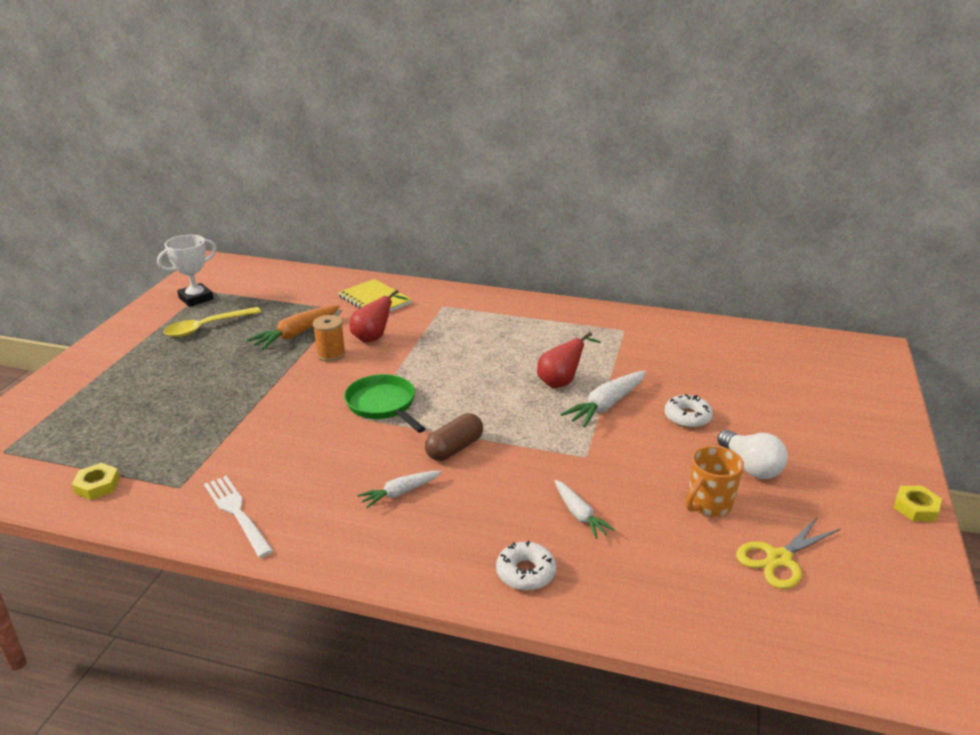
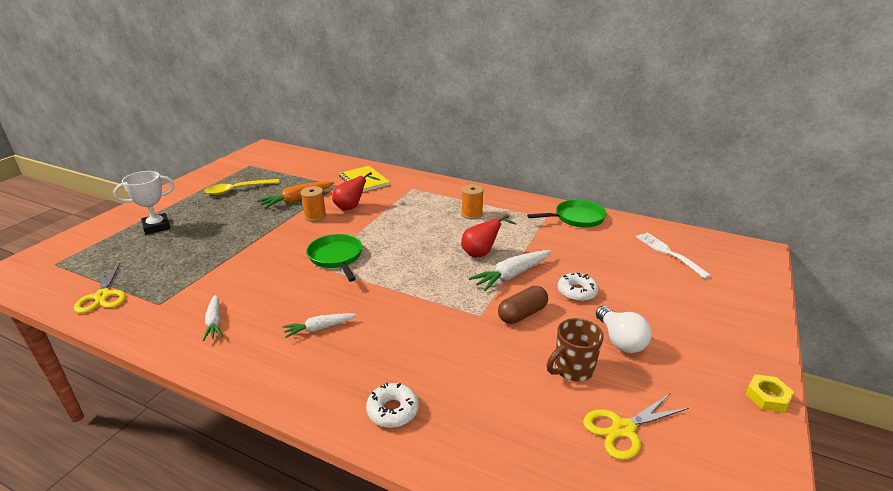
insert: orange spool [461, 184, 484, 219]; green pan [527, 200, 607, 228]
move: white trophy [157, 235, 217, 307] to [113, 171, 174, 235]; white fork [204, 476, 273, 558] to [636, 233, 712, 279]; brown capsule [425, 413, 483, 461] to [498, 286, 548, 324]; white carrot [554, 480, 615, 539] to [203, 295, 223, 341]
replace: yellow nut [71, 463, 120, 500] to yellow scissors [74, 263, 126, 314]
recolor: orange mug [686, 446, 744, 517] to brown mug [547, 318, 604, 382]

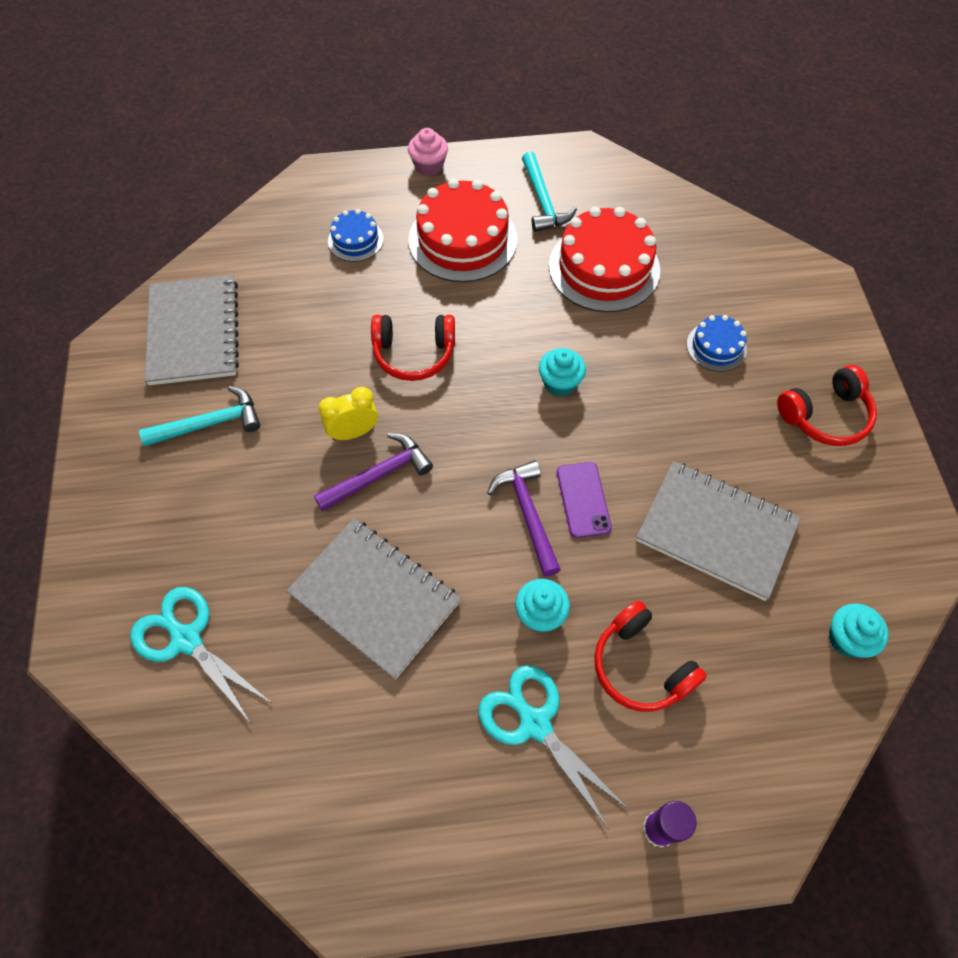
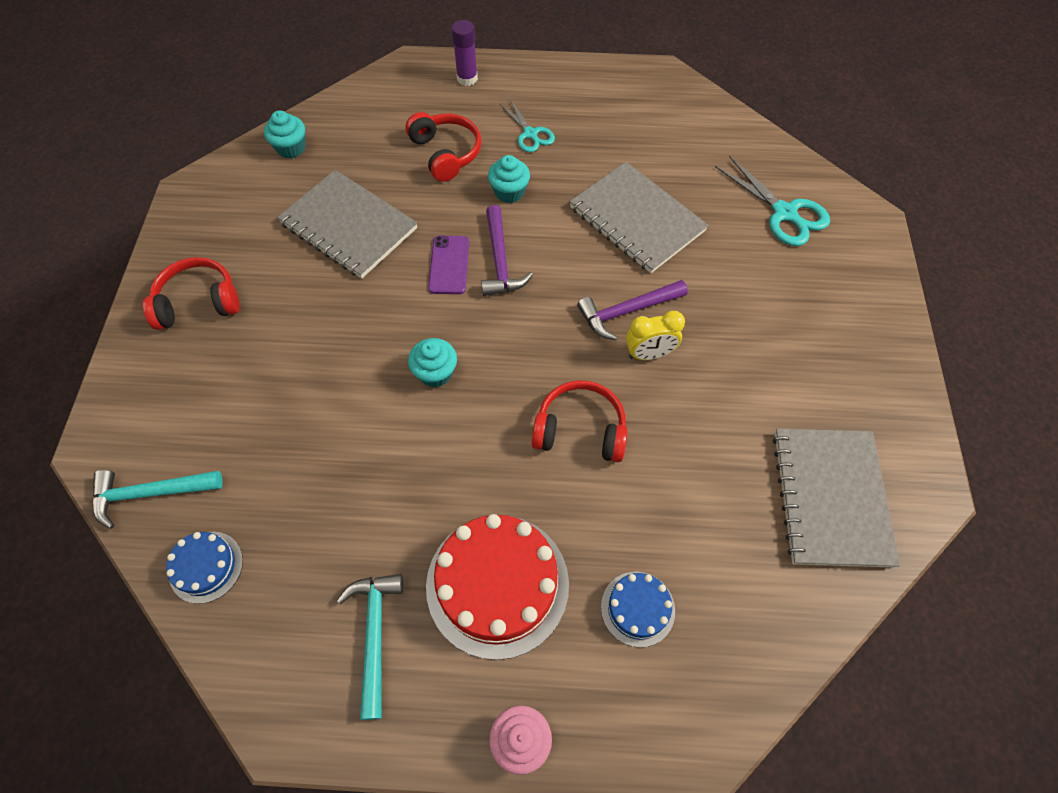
delete: red cake [549, 207, 660, 312]
move: turquoise hammer [139, 386, 260, 446] to [92, 470, 223, 529]; blue cake [687, 315, 747, 372] to [166, 532, 243, 604]
resize: turquoise scissors [479, 665, 629, 830] = [500, 99, 555, 152] x0.64

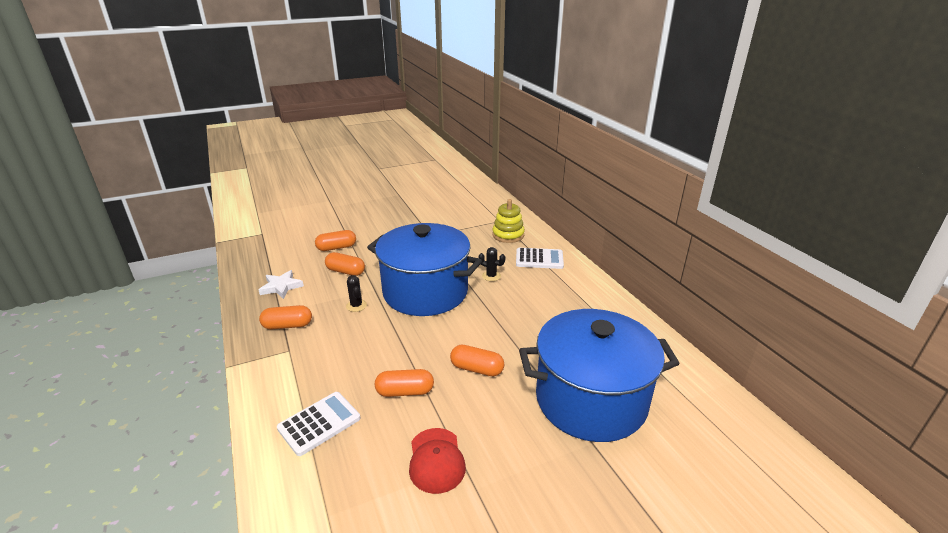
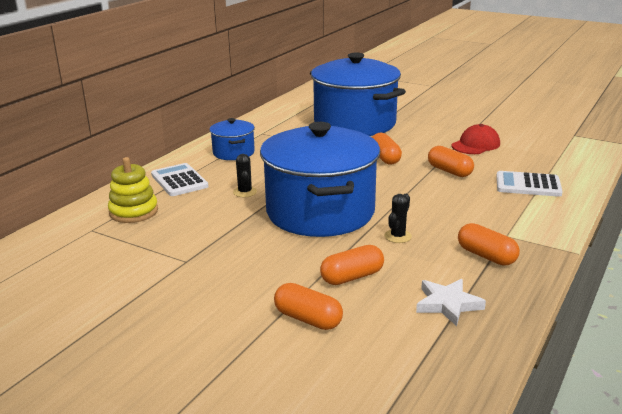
insert: blue pot [210, 118, 255, 160]
rotate: orange capsule [325, 252, 365, 276] = [320, 245, 384, 285] 75 degrees clockwise

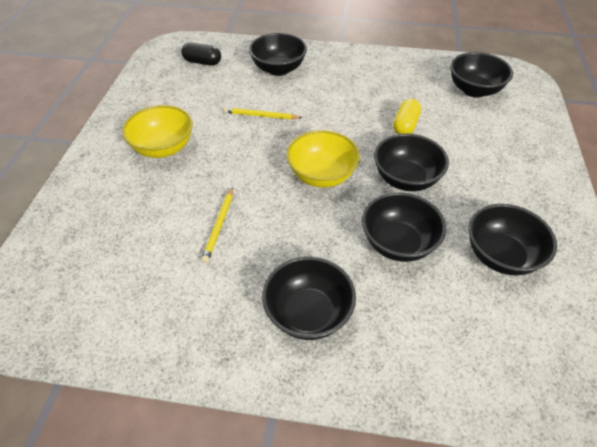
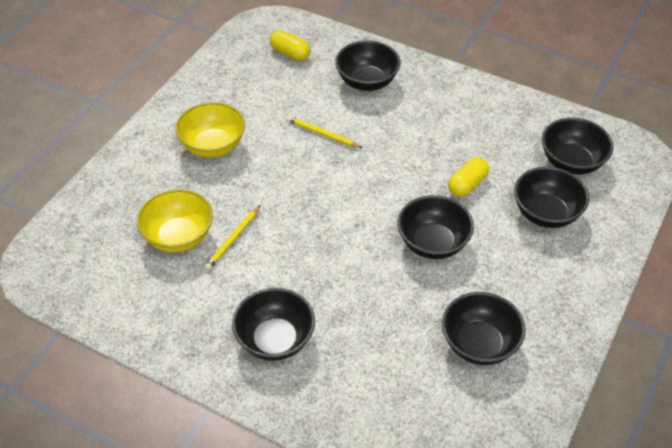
move: yellow bowl [286, 130, 360, 188] to [137, 189, 213, 252]; black bowl [362, 192, 446, 262] to [514, 167, 589, 228]
recolor: black capsule [181, 43, 221, 66] to yellow capsule [270, 30, 311, 61]

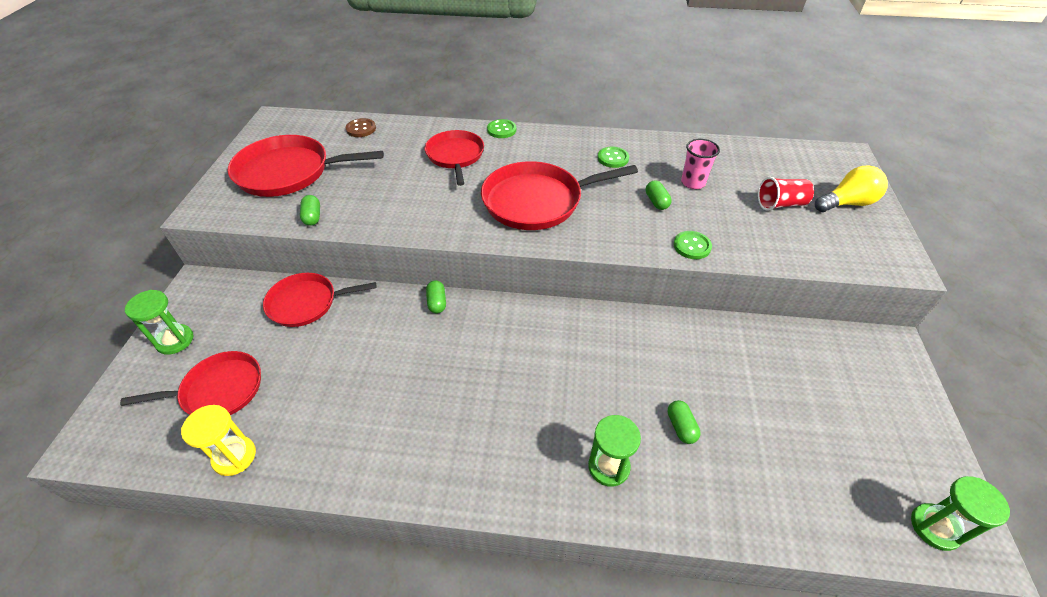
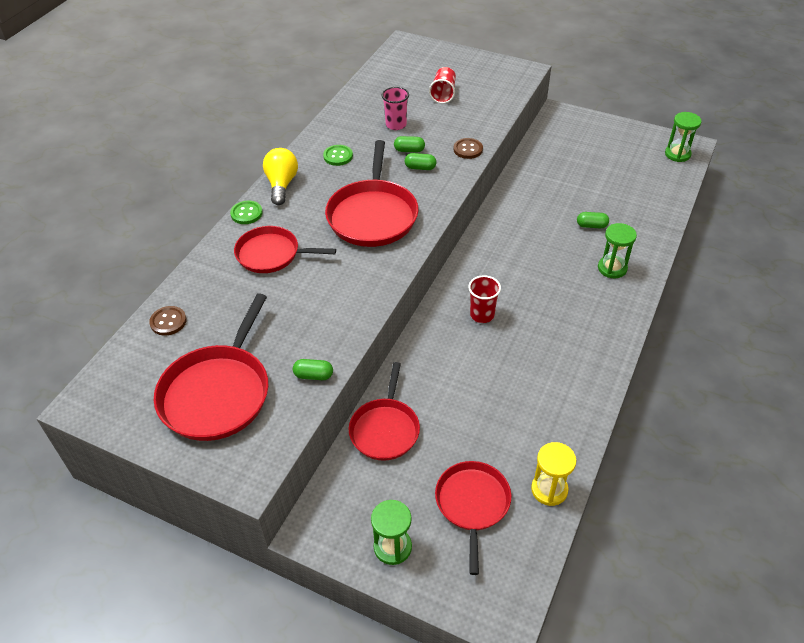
insert: red cup [468, 275, 501, 323]
move: green capsule [426, 281, 446, 313] to [405, 153, 436, 170]; yellow light bulb [815, 165, 888, 212] to [263, 148, 298, 205]
recolor: green button [673, 231, 712, 259] to brown button [454, 138, 483, 159]

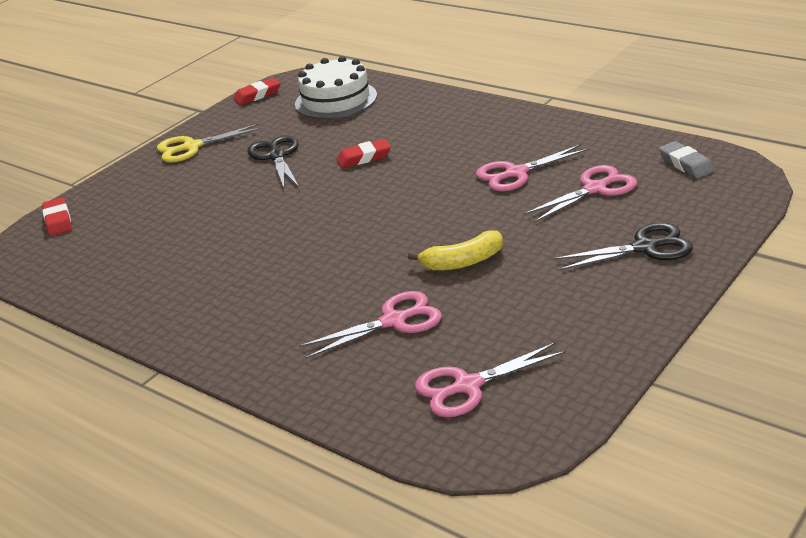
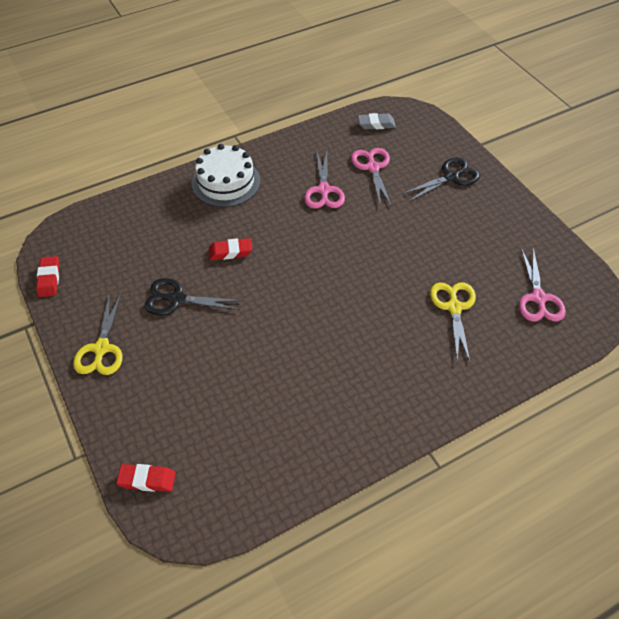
delete: yellow banana [408, 230, 503, 271]
move: white cake [295, 56, 377, 119] to [192, 144, 260, 207]
recolor: pink scissors [299, 291, 442, 359] to yellow scissors [430, 282, 476, 362]
rotate: red eraser [337, 139, 391, 168] = [209, 238, 252, 260] 75 degrees clockwise; black scissors [553, 223, 693, 270] = [402, 157, 480, 201] 45 degrees clockwise

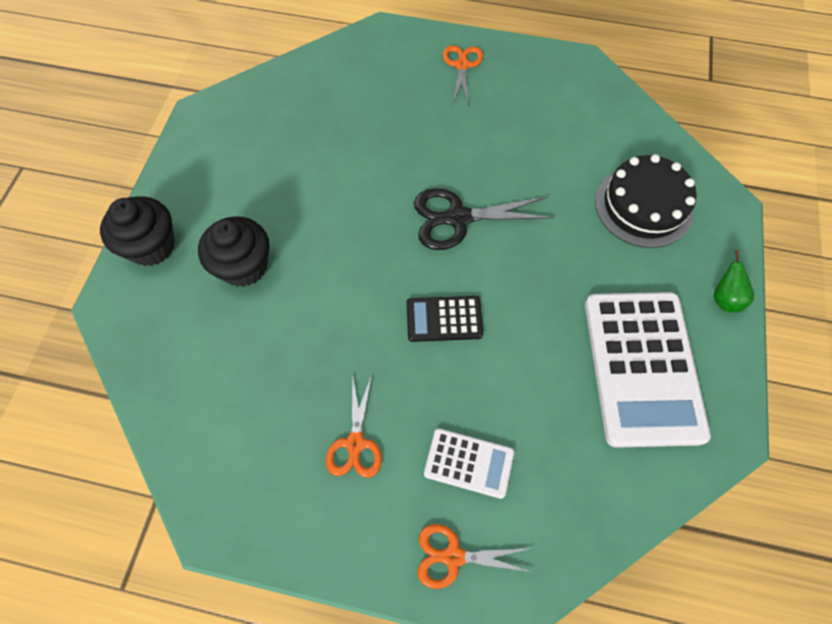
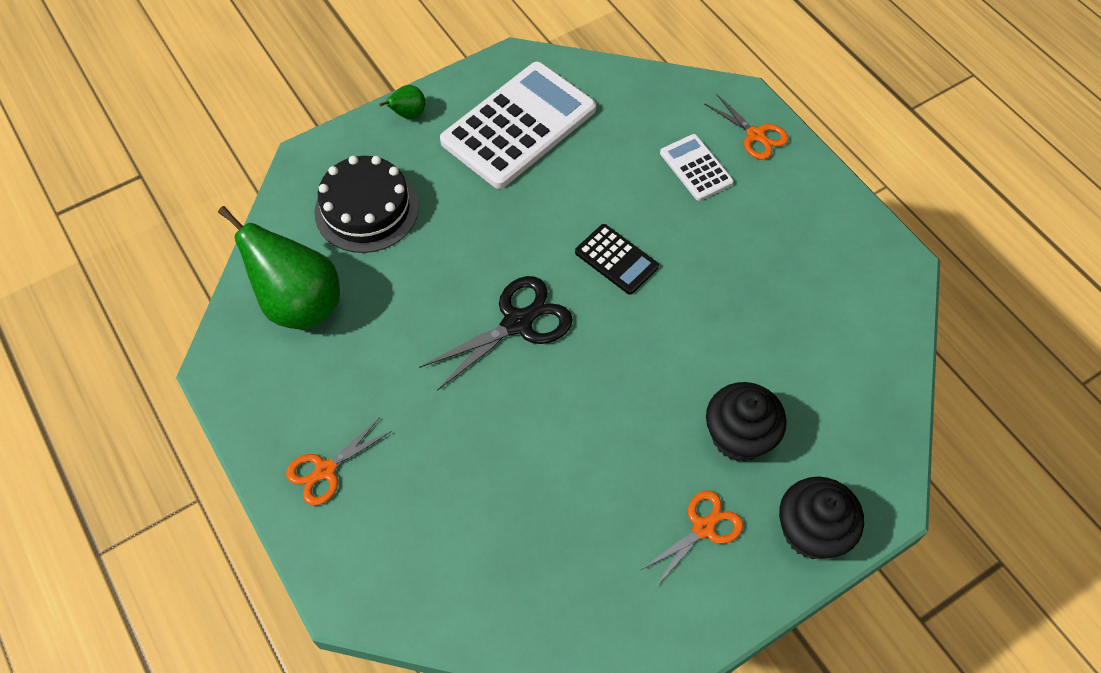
insert: green pear [218, 206, 340, 329]
move: orange scissors [326, 375, 382, 478] to [641, 490, 743, 587]
rotate: black scissors [414, 188, 555, 250] = [419, 276, 573, 391] 75 degrees counterclockwise

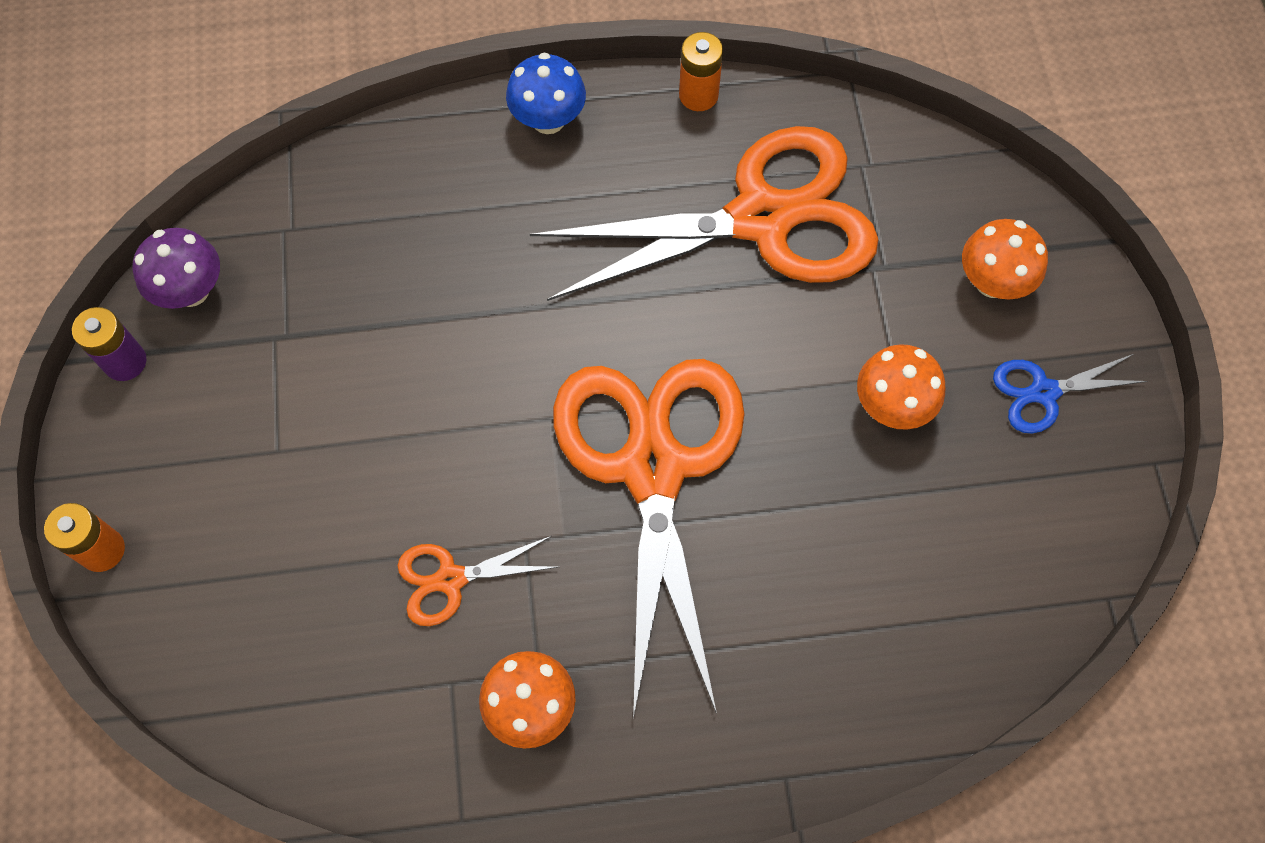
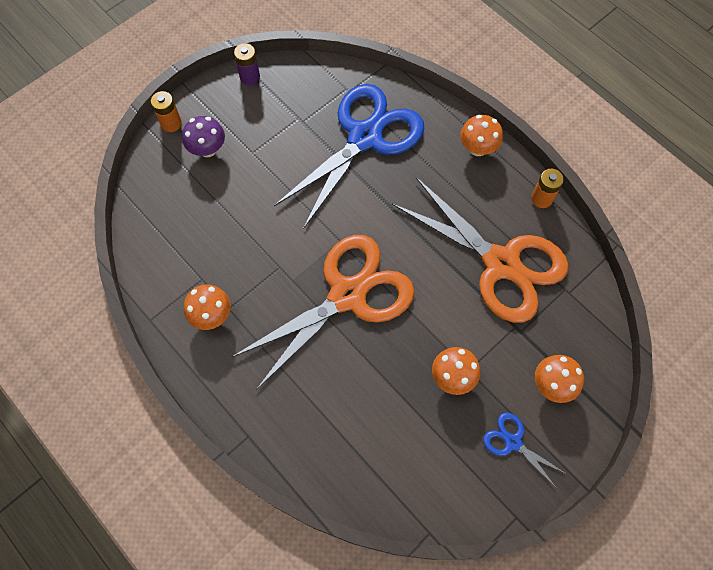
delete: orange scissors [397, 536, 558, 626]
insert: blue scissors [274, 84, 424, 229]
move: purple mushroom [132, 228, 220, 309] to [182, 116, 225, 157]
recolor: blue mushroom [506, 52, 586, 134] to orange mushroom [460, 115, 503, 156]

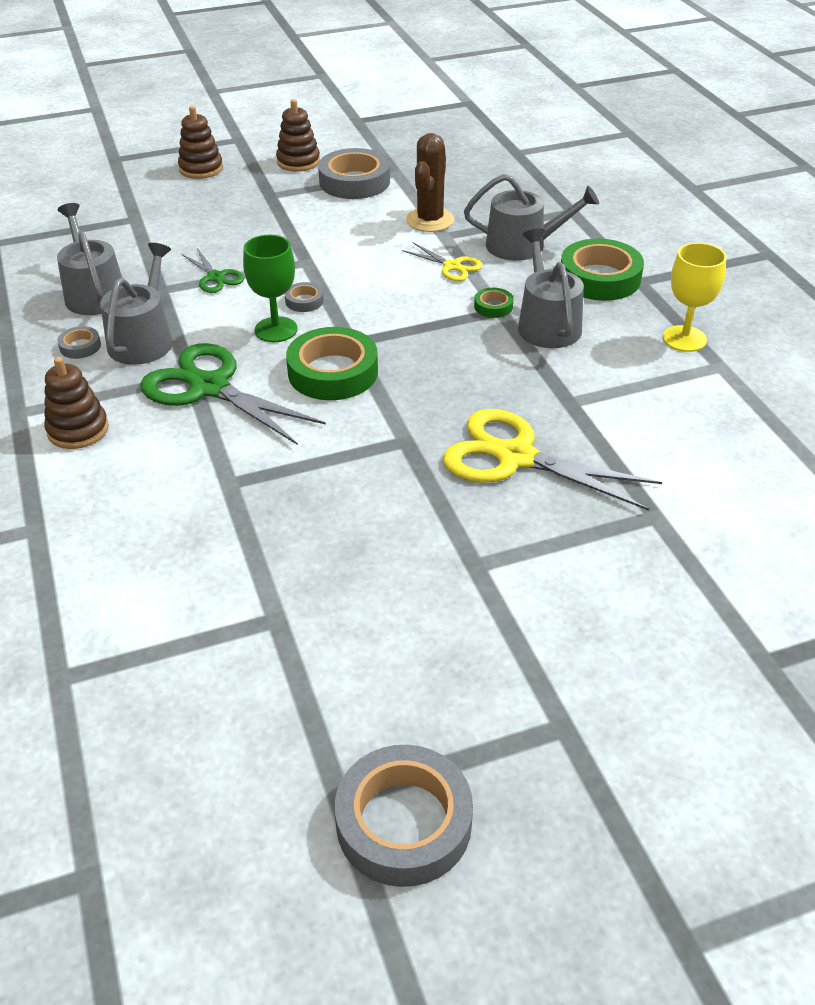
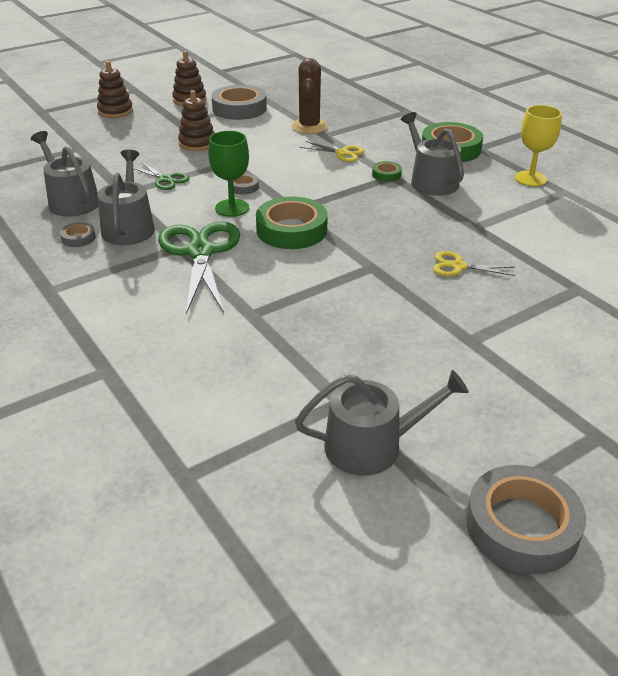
move: brown stacking toy [44, 357, 109, 449] to [178, 90, 215, 151]; grey watering can [464, 174, 599, 261] to [295, 370, 469, 476]
rotate: green scissors [140, 343, 326, 445] = [158, 221, 240, 314] 60 degrees clockwise
resize: yellow scissors [443, 409, 662, 511] = [433, 251, 515, 276] x0.50

